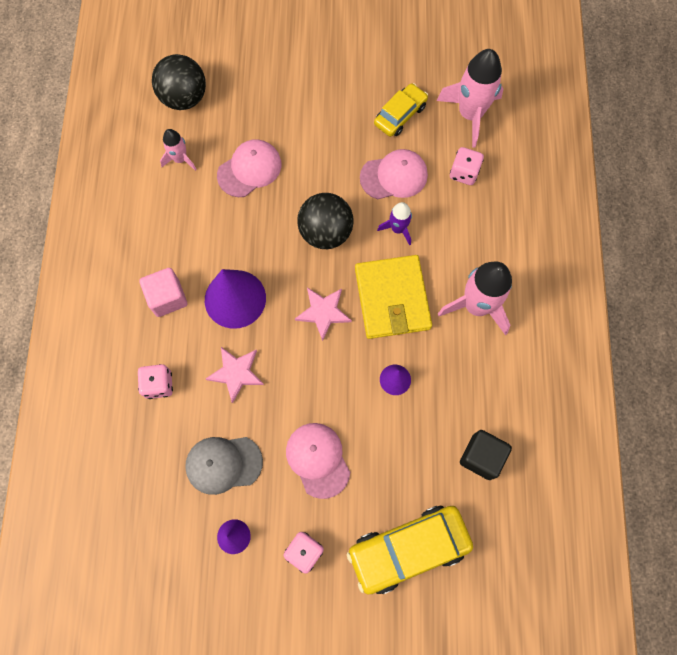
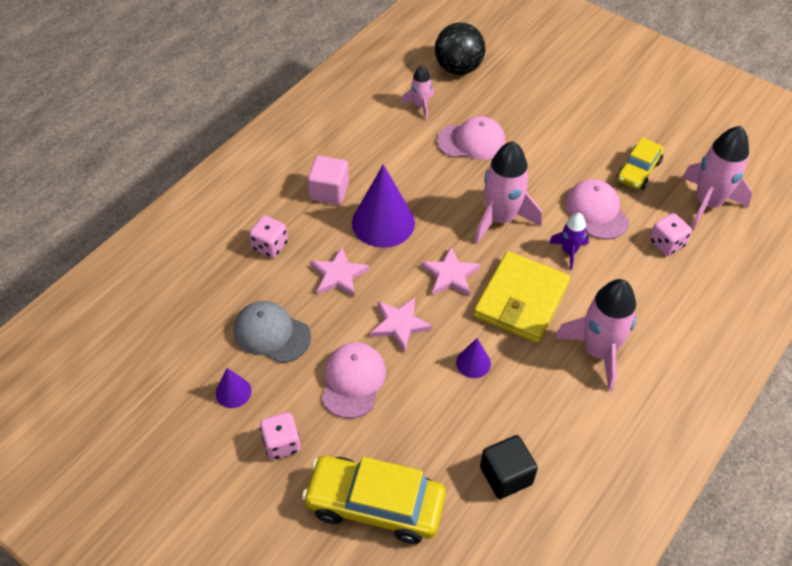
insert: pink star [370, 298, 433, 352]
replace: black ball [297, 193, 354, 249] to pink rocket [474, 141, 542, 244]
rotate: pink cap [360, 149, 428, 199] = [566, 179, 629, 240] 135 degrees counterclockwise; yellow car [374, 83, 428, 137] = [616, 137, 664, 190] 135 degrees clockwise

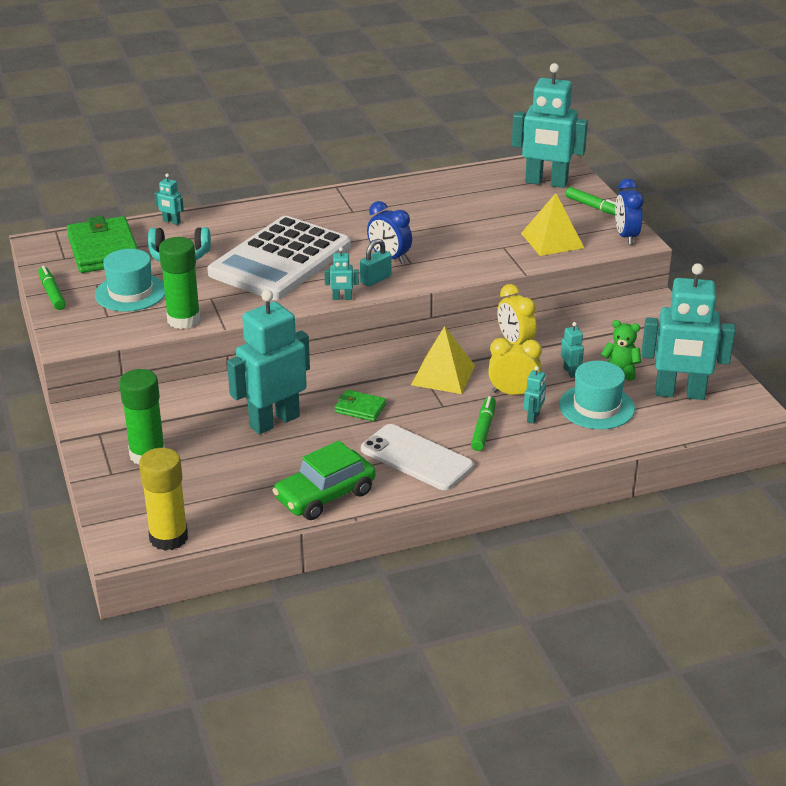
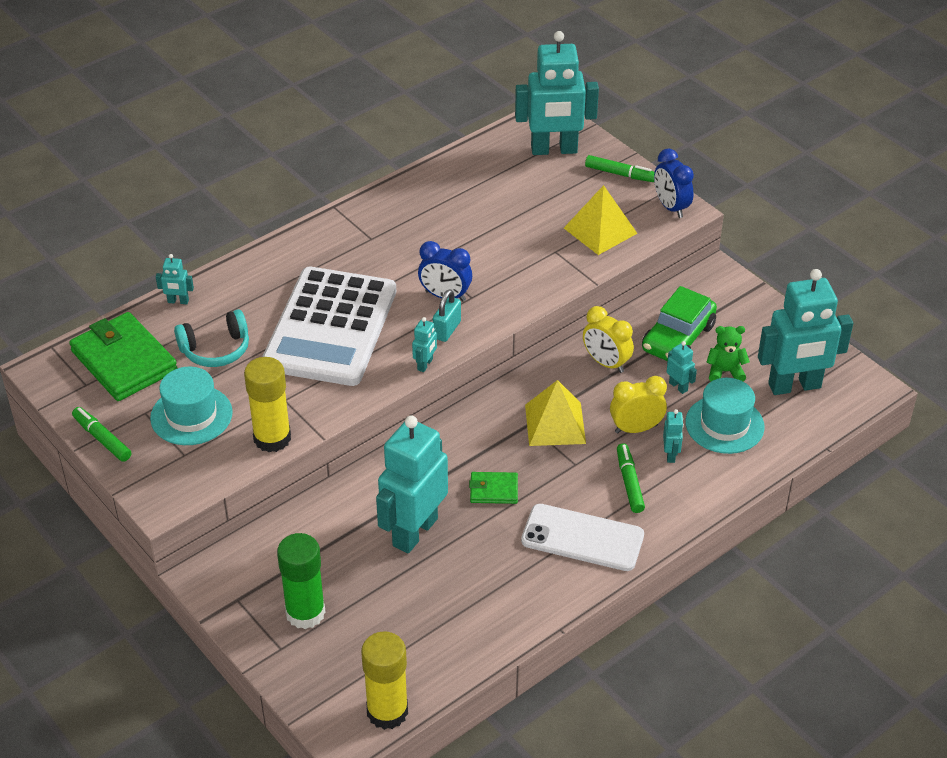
move: green car [272, 441, 375, 520] to [642, 286, 717, 361]
recolor: green glue stick [159, 237, 201, 329] to yellow glue stick [244, 357, 291, 452]
rotate: turquoise robot [325, 247, 359, 300] = [412, 317, 437, 372] 45 degrees counterclockwise

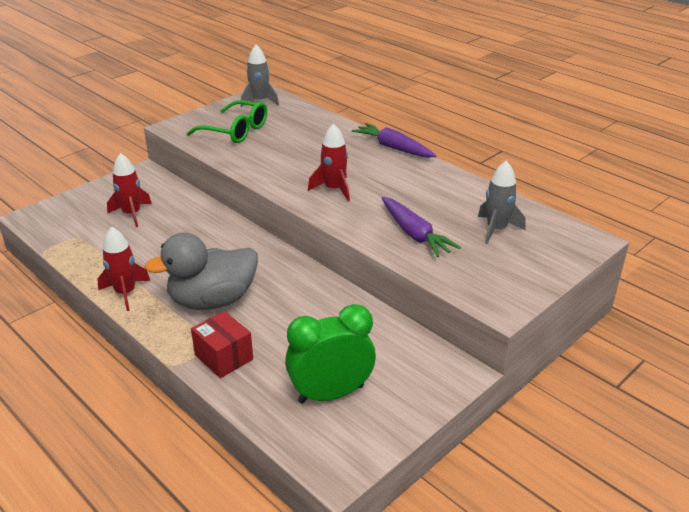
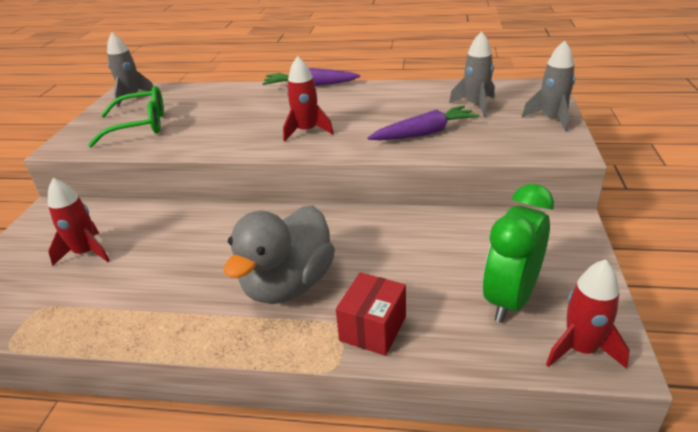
insert: grey rocket [522, 40, 575, 132]
move: red rocket [97, 227, 150, 311] to [546, 259, 630, 369]
rotate: red box [191, 311, 253, 378] = [336, 272, 406, 356] 75 degrees counterclockwise; purple carrot [382, 197, 461, 257] = [367, 105, 480, 141] 45 degrees counterclockwise

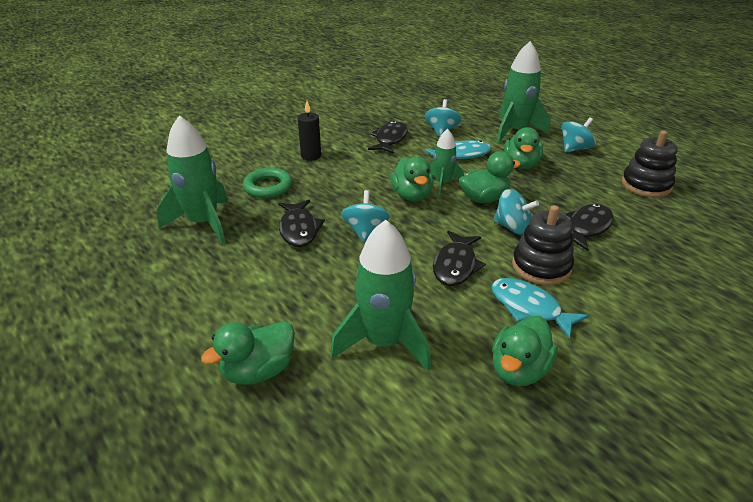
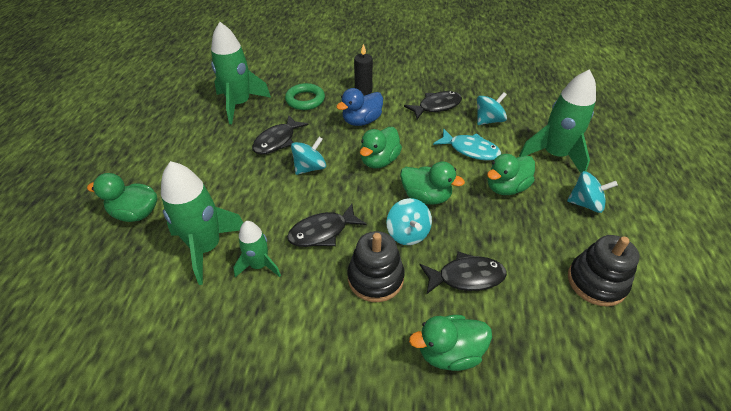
delete: turquoise fish [491, 278, 589, 340]
insert: blue duck [336, 88, 383, 126]
move: green rocket [430, 129, 464, 195] to [233, 221, 281, 277]; green duck [492, 316, 558, 386] to [409, 315, 492, 371]

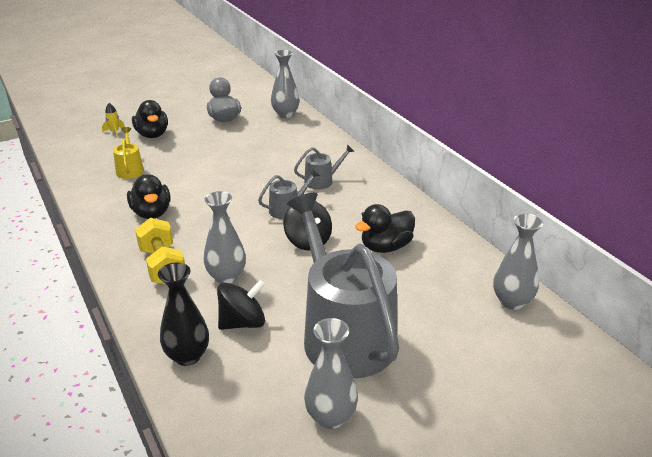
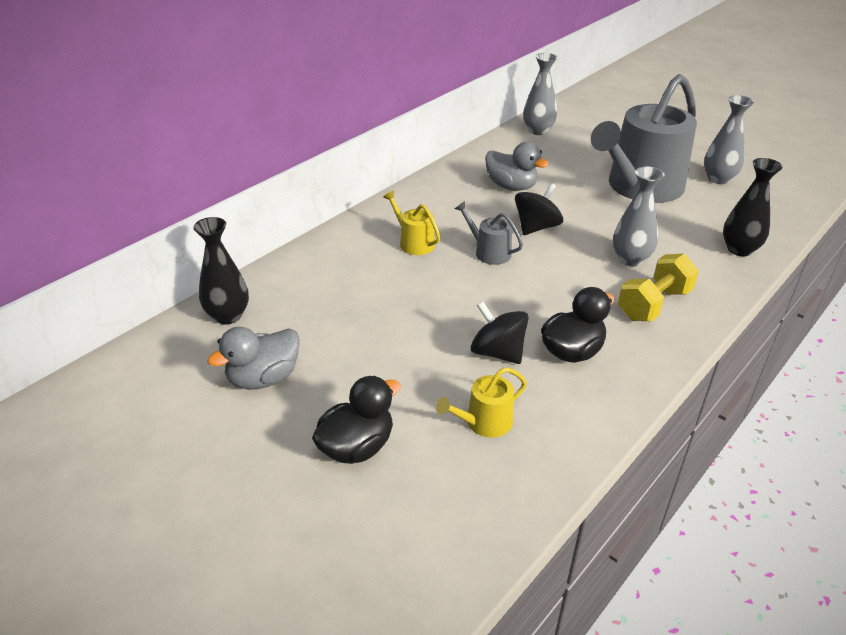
delete: yellow rocket [102, 103, 125, 138]
move: black spinning top [217, 280, 265, 330] to [471, 301, 529, 364]
recolor: grey vase [271, 50, 299, 118] to black vase [193, 217, 249, 325]; grey watering can [294, 144, 355, 190] to yellow watering can [383, 191, 440, 255]; black duck [355, 204, 415, 253] to grey duck [485, 142, 549, 191]

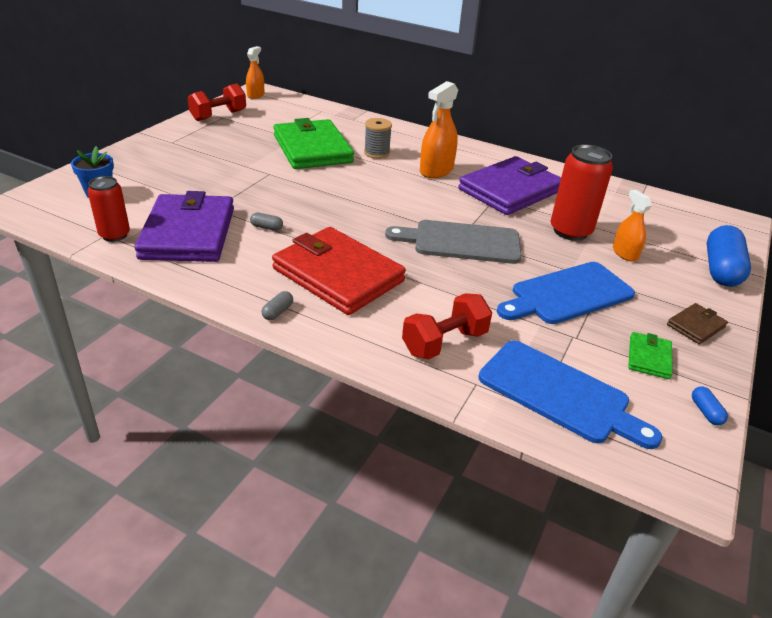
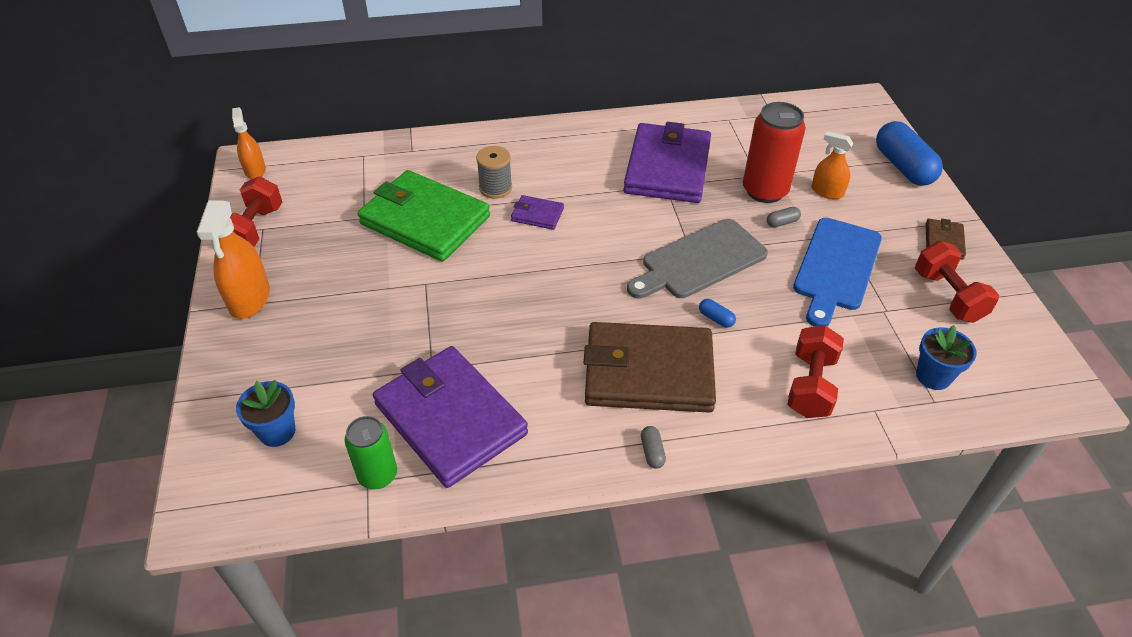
insert: purple wallet [511, 195, 564, 230]
move: grey capsule [250, 213, 283, 231] to [767, 207, 801, 227]; orange spray bottle [420, 81, 458, 178] to [197, 200, 270, 319]; blue capsule [692, 387, 728, 425] to [699, 299, 736, 328]
replace: blue cutting board [478, 340, 662, 449] to blue flower pot [916, 325, 976, 390]; green wallet [628, 332, 673, 379] to red dumbbell [915, 241, 999, 323]
recolor: red can [88, 176, 130, 242] to green can [344, 416, 397, 489]; red wallet [272, 227, 406, 315] to brown wallet [584, 322, 716, 413]

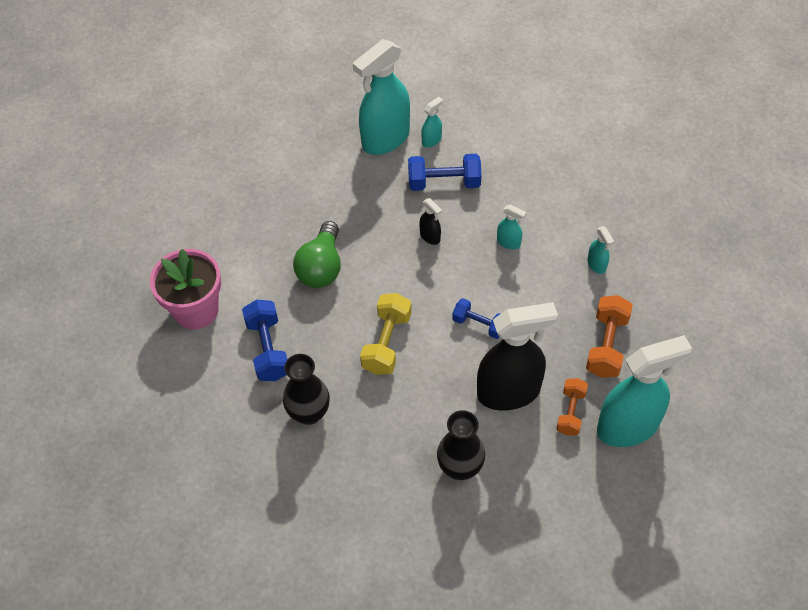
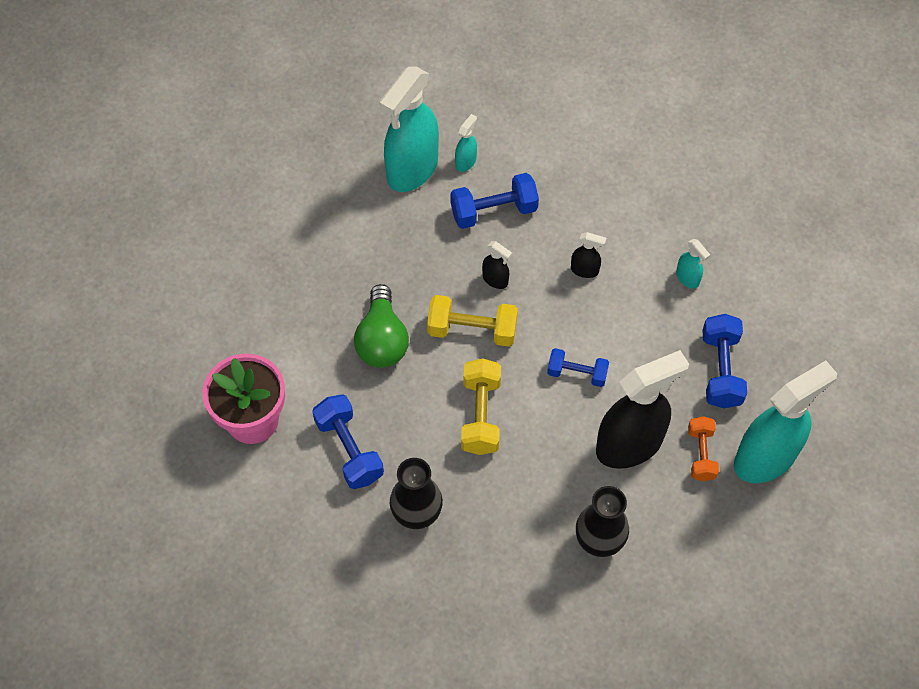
insert: yellow dumbbell [427, 295, 518, 347]
recolor: turquoise spray bottle [497, 204, 526, 249] to black spray bottle [571, 232, 606, 278]; orange dumbbell [586, 295, 633, 378] to blue dumbbell [702, 314, 747, 408]

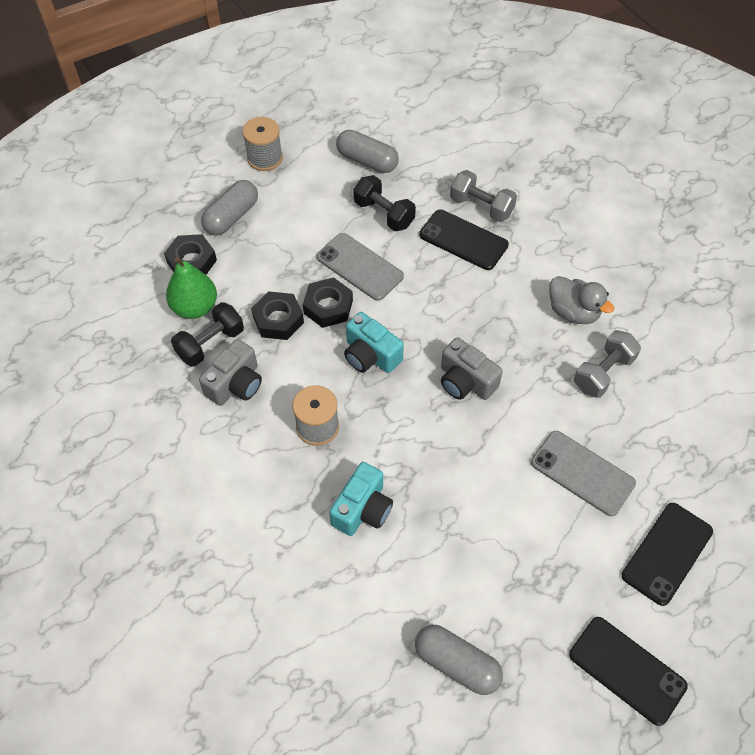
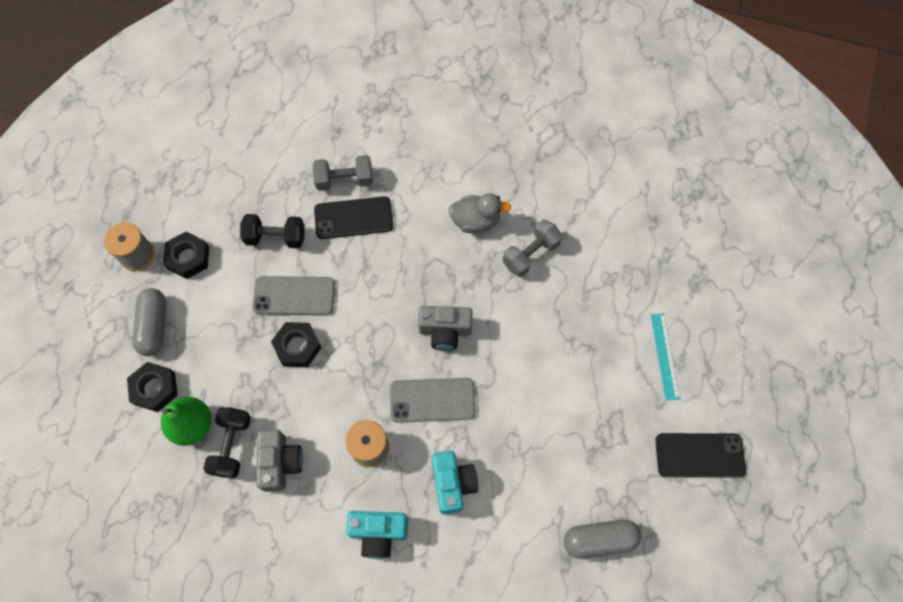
delete: grey capsule [336, 130, 399, 173]
move: black nut [251, 291, 304, 340] to [163, 232, 209, 279]; turquoise camera [344, 312, 404, 373] to [346, 511, 408, 559]; grey phone [531, 431, 636, 516] to [390, 378, 475, 423]
replace: black phone [622, 503, 713, 606] to turquoise ruler [651, 313, 680, 401]
rotate: grey dumbbell [574, 330, 641, 398] = [502, 220, 563, 277] 45 degrees clockwise

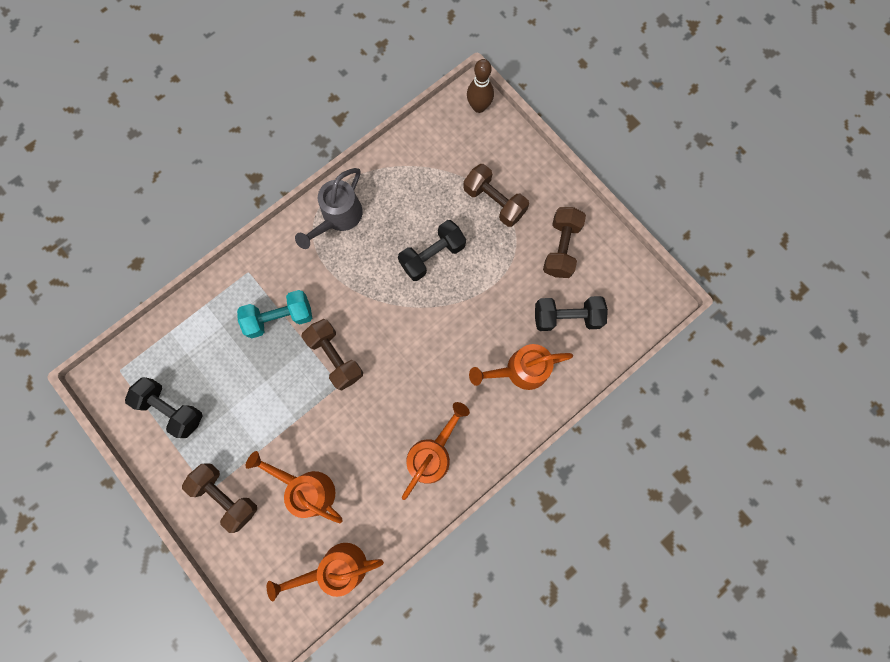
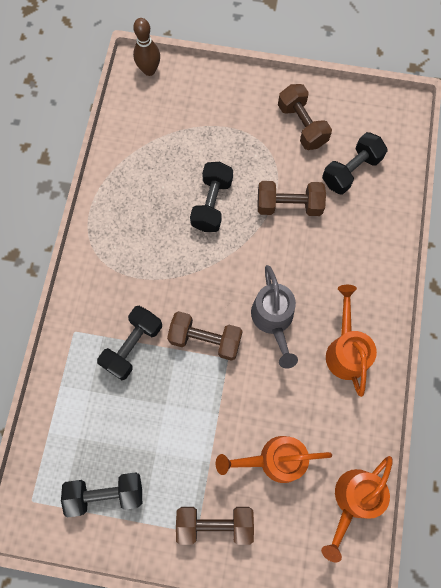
delete: orange watering can [469, 344, 573, 390]
move: grey watering can [295, 168, 363, 249] to [251, 265, 298, 369]; brown dumbbell [463, 164, 529, 227] to [258, 181, 326, 216]
recolor: turquoise dumbbell [237, 290, 312, 338] to black dumbbell [97, 306, 162, 380]

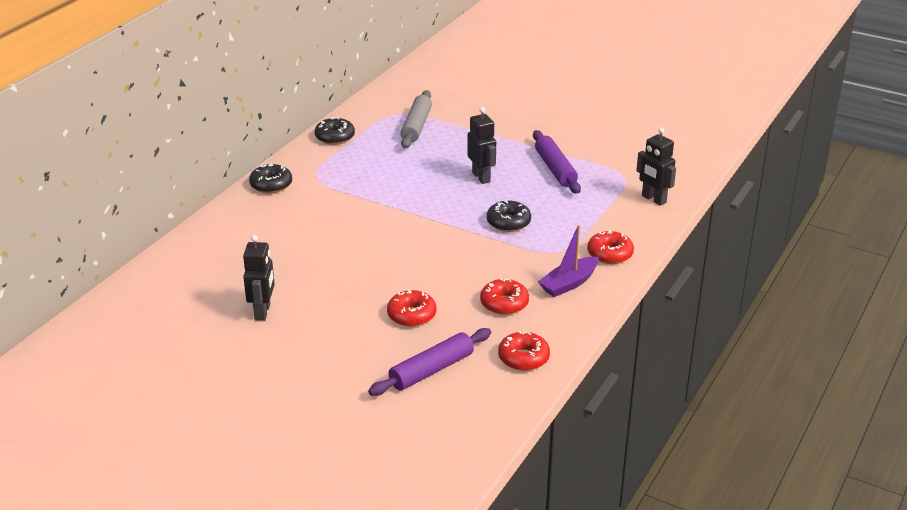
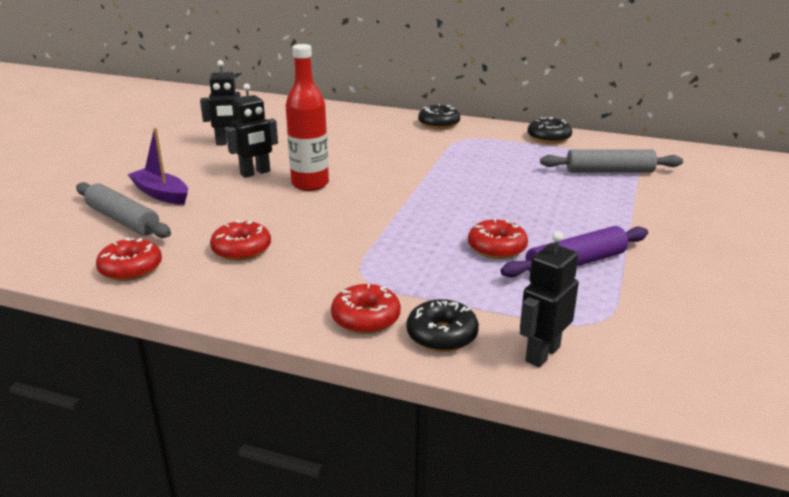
insert: red bottle [286, 44, 329, 191]
move: red donut [387, 290, 437, 327] to [468, 219, 528, 259]; black robot [467, 107, 496, 184] to [226, 83, 278, 178]; black donut [487, 199, 531, 232] to [406, 299, 479, 352]; purple boat [538, 225, 599, 297] to [127, 128, 188, 205]
recolor: purple rolling pin [368, 328, 491, 396] to grey rolling pin [76, 182, 171, 238]

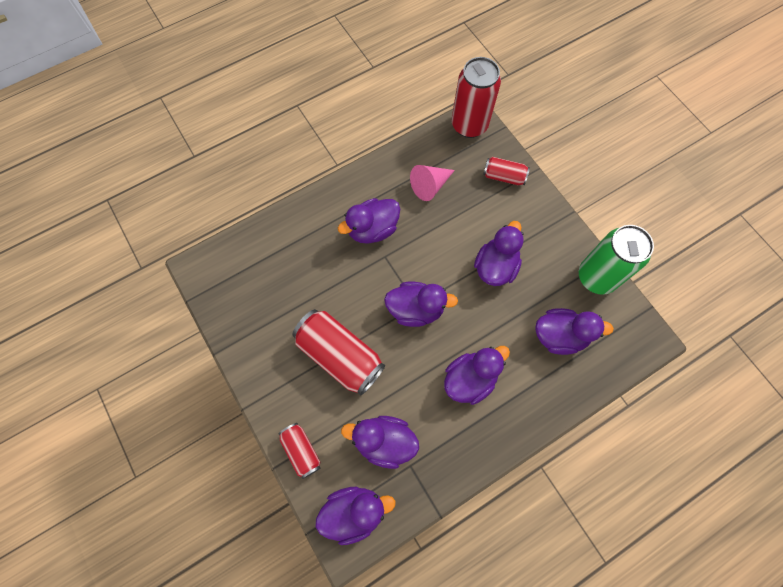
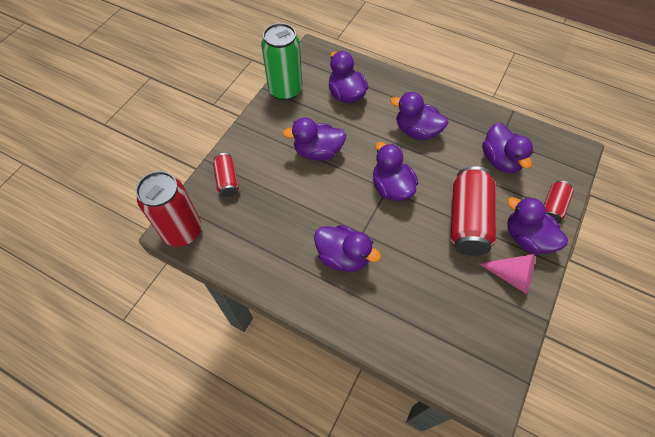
move: purple duck [316, 487, 395, 545] to [507, 197, 568, 255]; pink cone [410, 165, 455, 201] to [478, 254, 535, 294]

